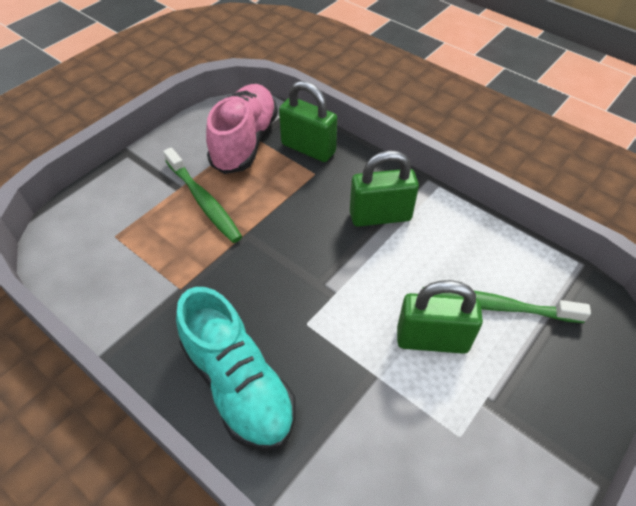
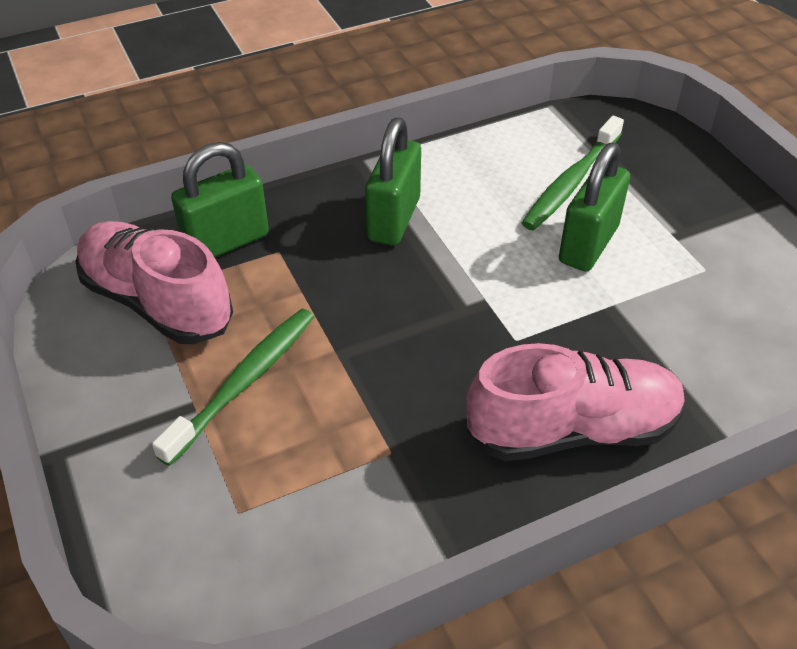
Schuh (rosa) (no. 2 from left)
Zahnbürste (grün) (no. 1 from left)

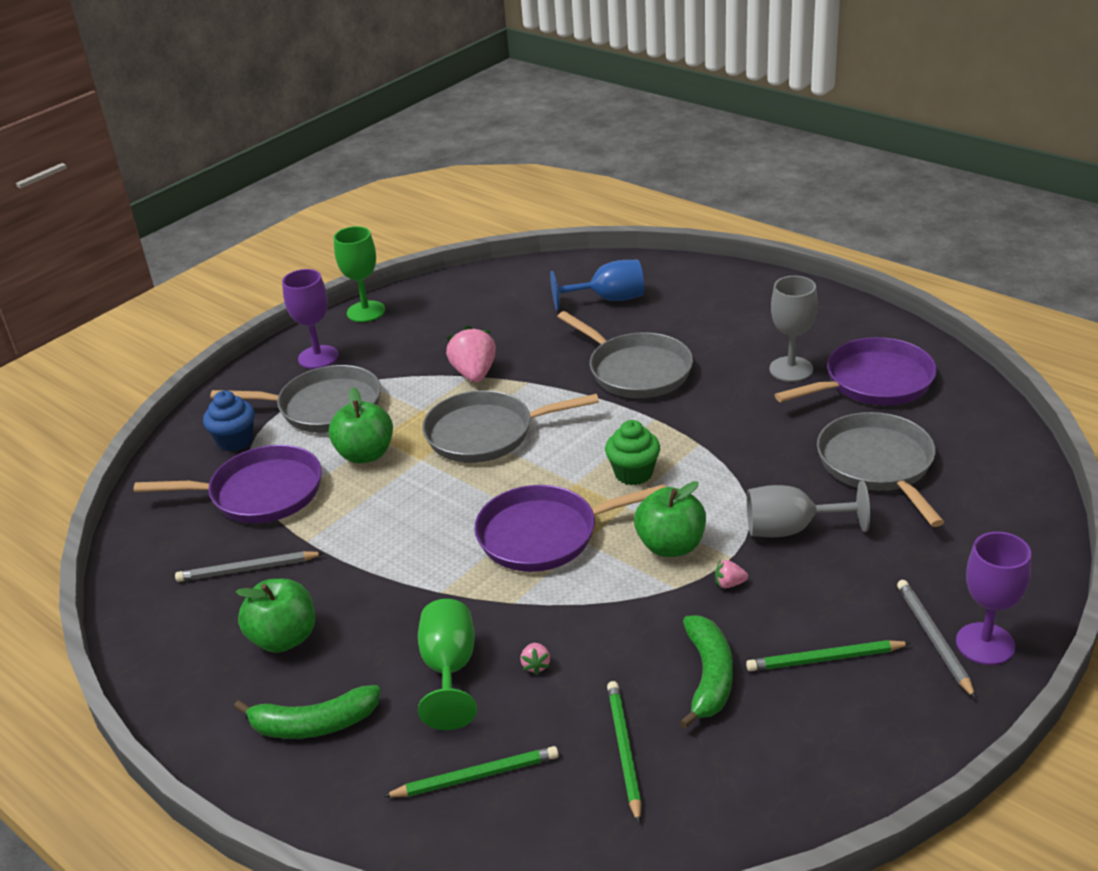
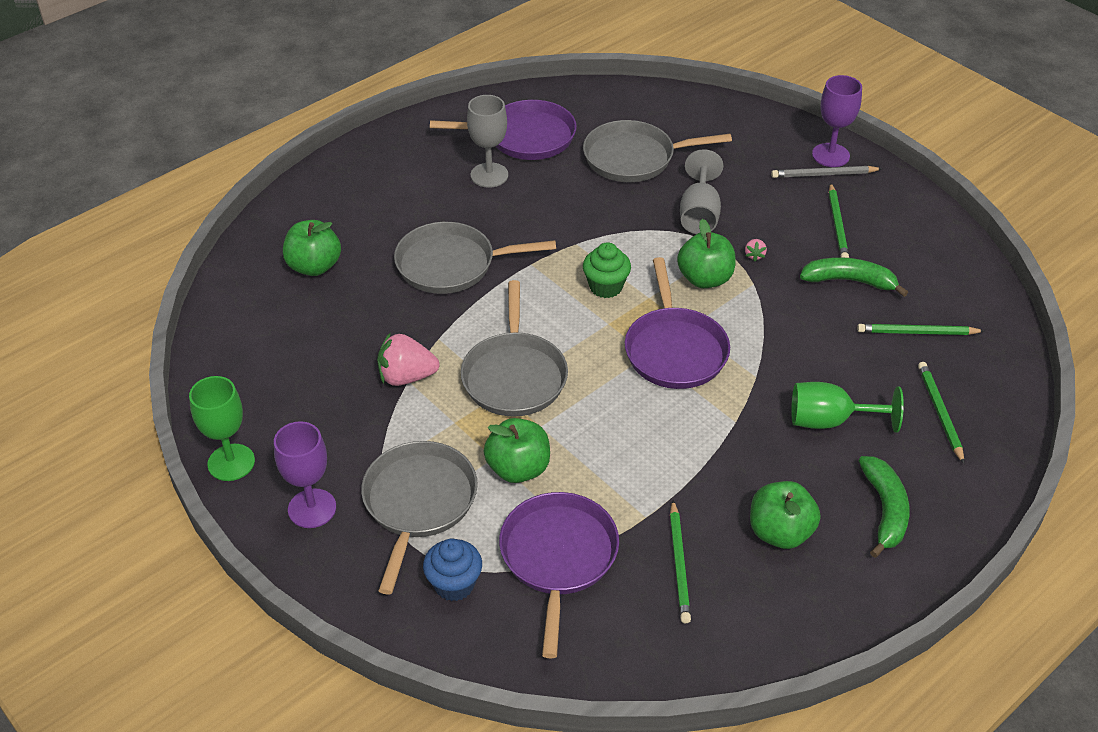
Erdbeere (rosa) (no. 2 from left in the first image)
Apfel (grün) (no. 1 from left)
Bleistift (grün) (no. 1 from left)
Pfanne (grau) (no. 2 from left)
Pfanne (lila) (no. 1 from left)

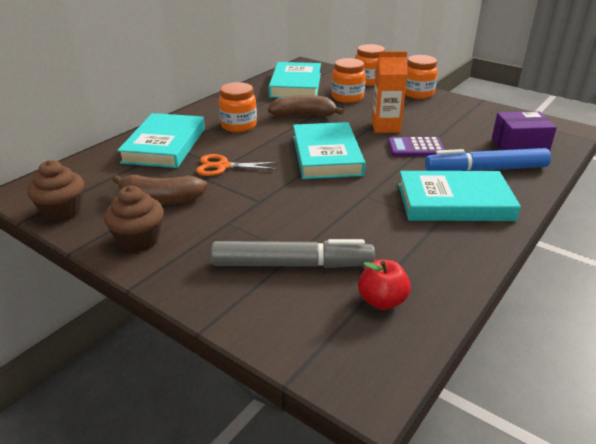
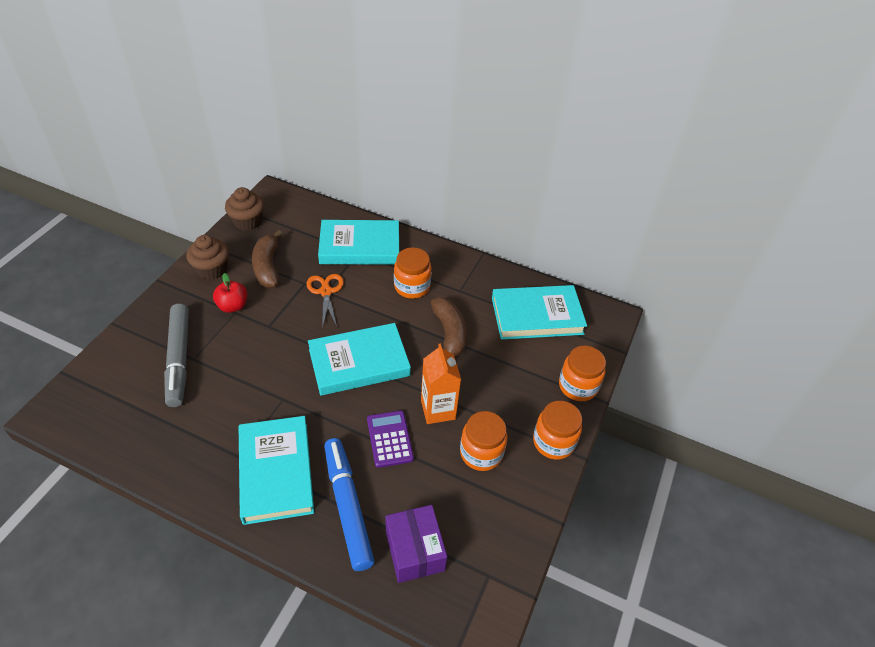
Einmachglas (orange) (no. 2 from left)
Apfel (rot)

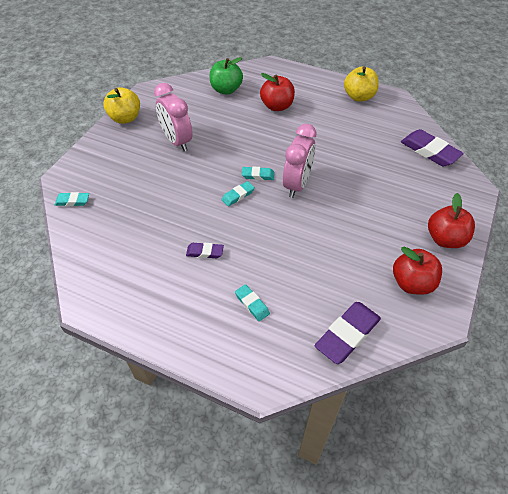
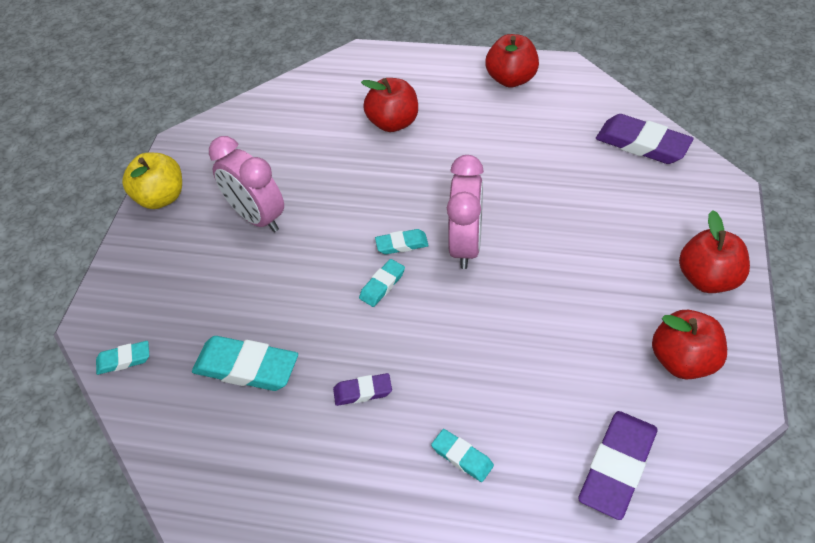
Apfel (grün)
Radiergummi (türkis) (no. 2 from left)
Apfel (rot) (no. 2 from left)

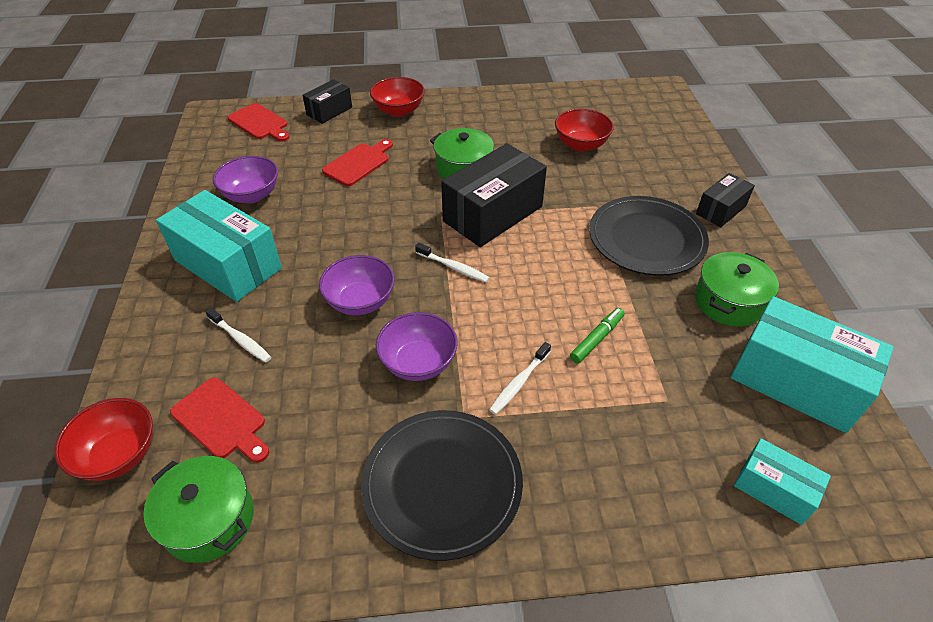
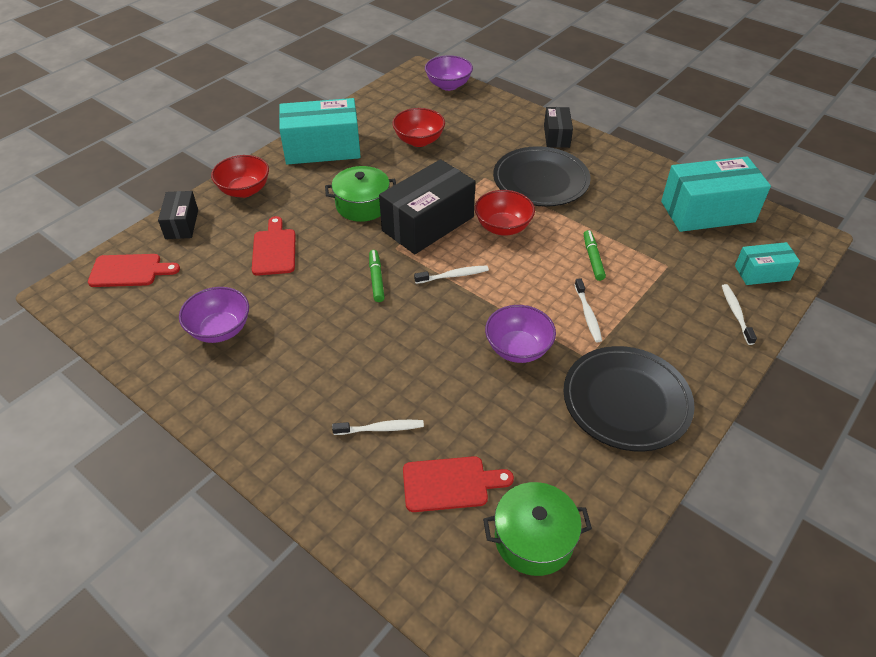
Kochtopf (grün) (no. 3 from left in the first image)
Filzstift (grün) (no. 1 from left)
Zahnbürste (weiß) (no. 4 from left)
Schüssel (rot) (no. 3 from left)
Schachtel (türkis) (no. 1 from left)
Schüssel (lila) (no. 2 from left)
Schachtel (schwarz) (no. 2 from left)

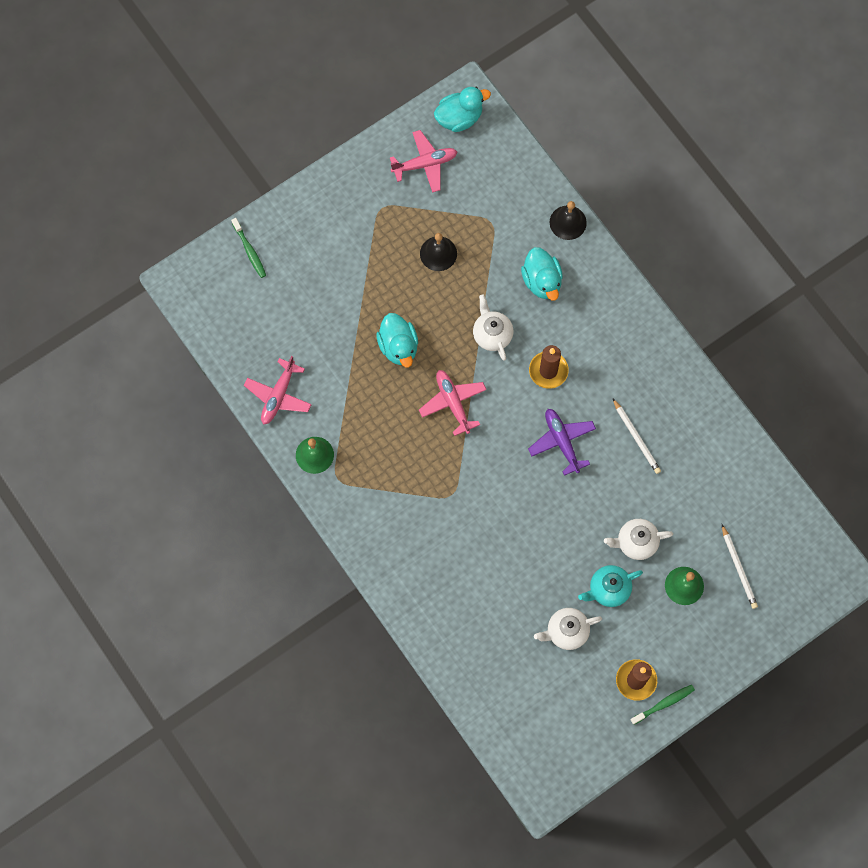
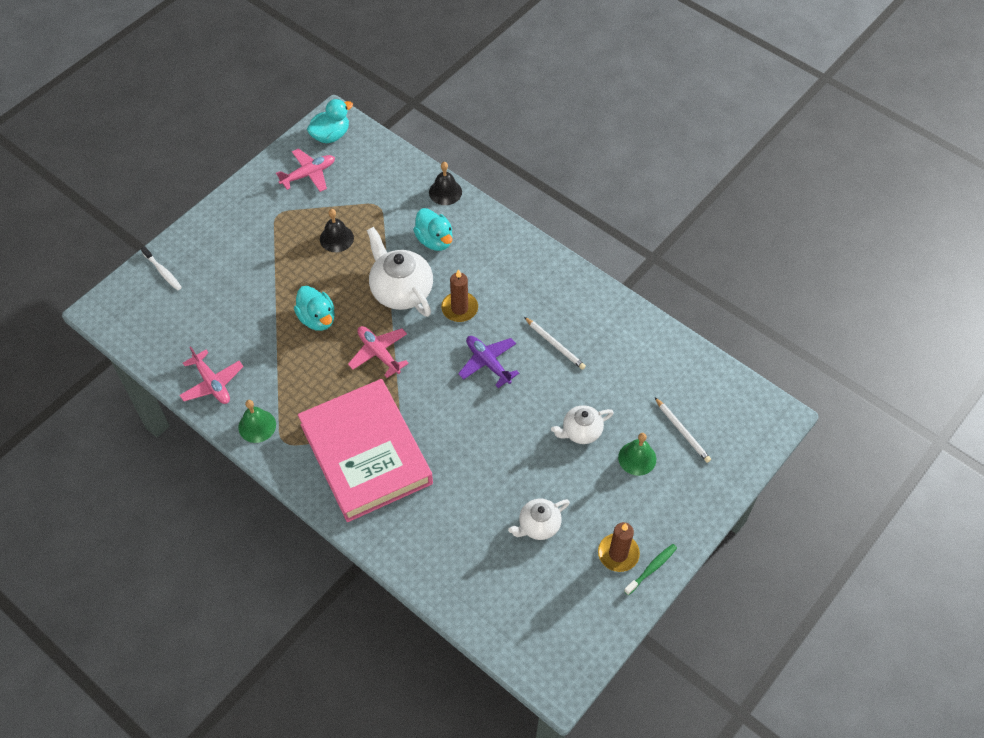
Teekanne (türkis)
Buch (rosa)
Zahnbürste (weiß)
Flugzeug (rosa) (no. 1 from left)
Teekanne (weiß) (no. 1 from left)

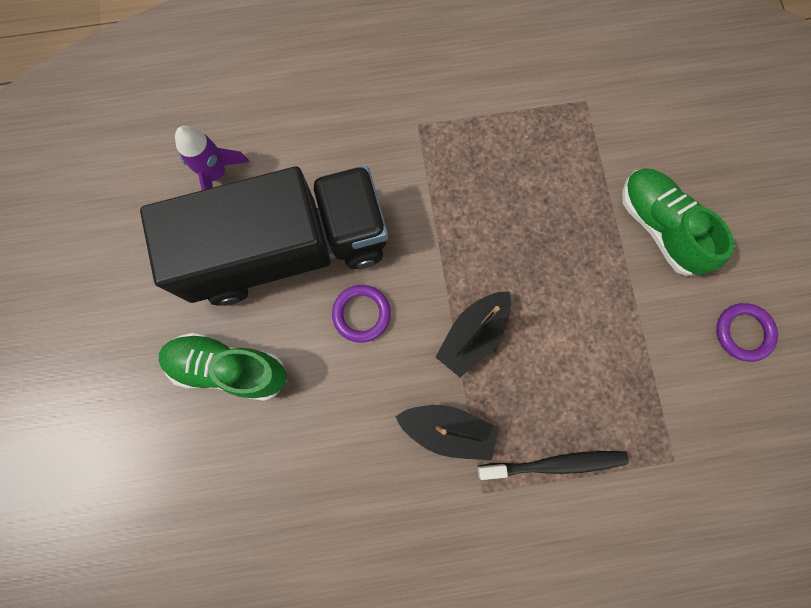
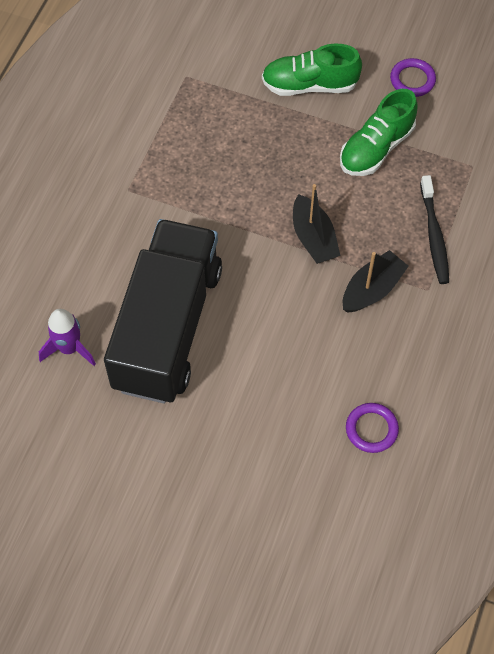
Schuh (grün) (no. 2 from left)
Ring (lila) (no. 1 from left)
Zahnbürste (schwarz)

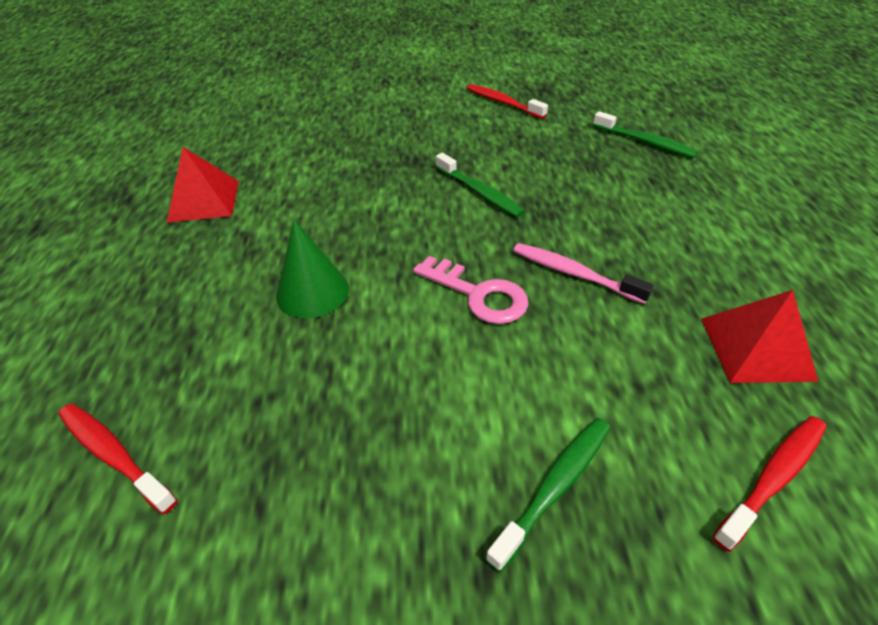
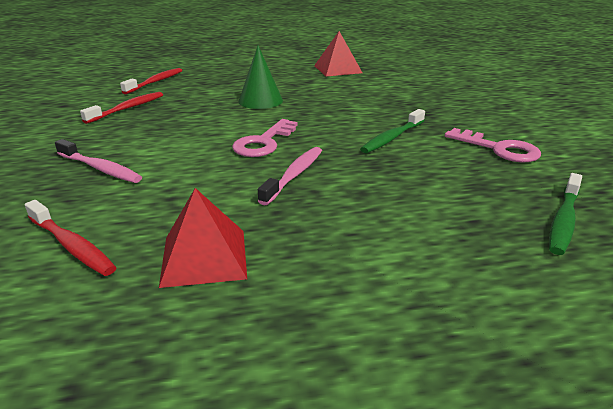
Schlüssel (rosa) (no. 2 from left)
Zahnbürste (rot) (no. 2 from left)
Zahnbürste (rosa) (no. 1 from left)

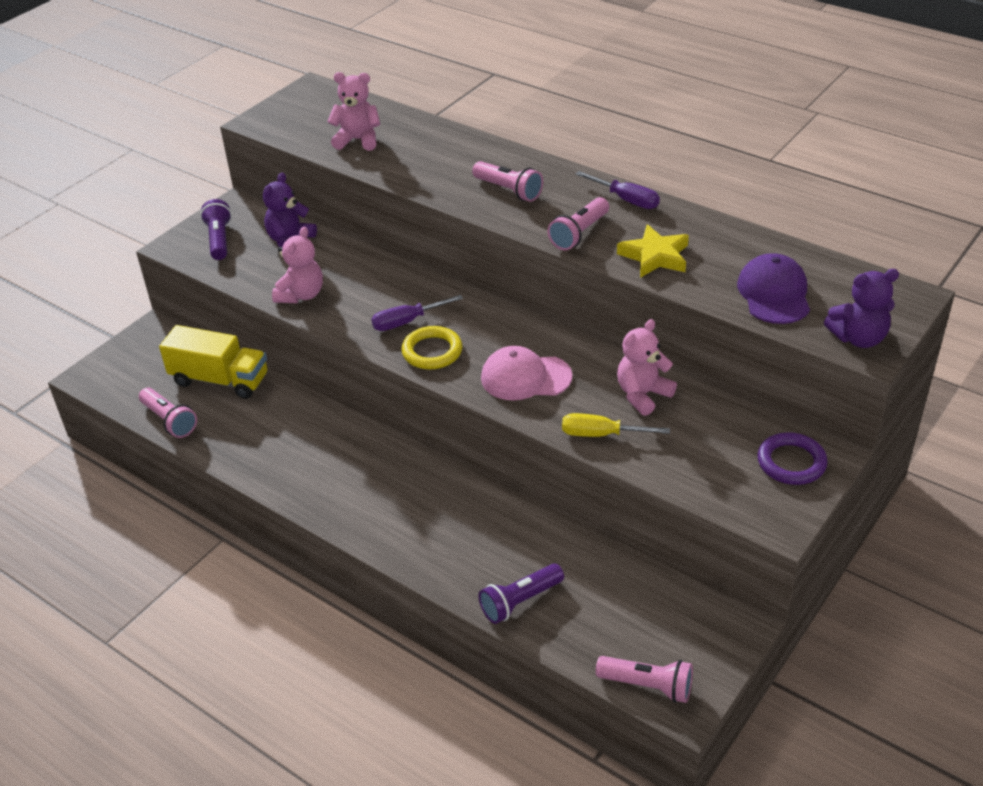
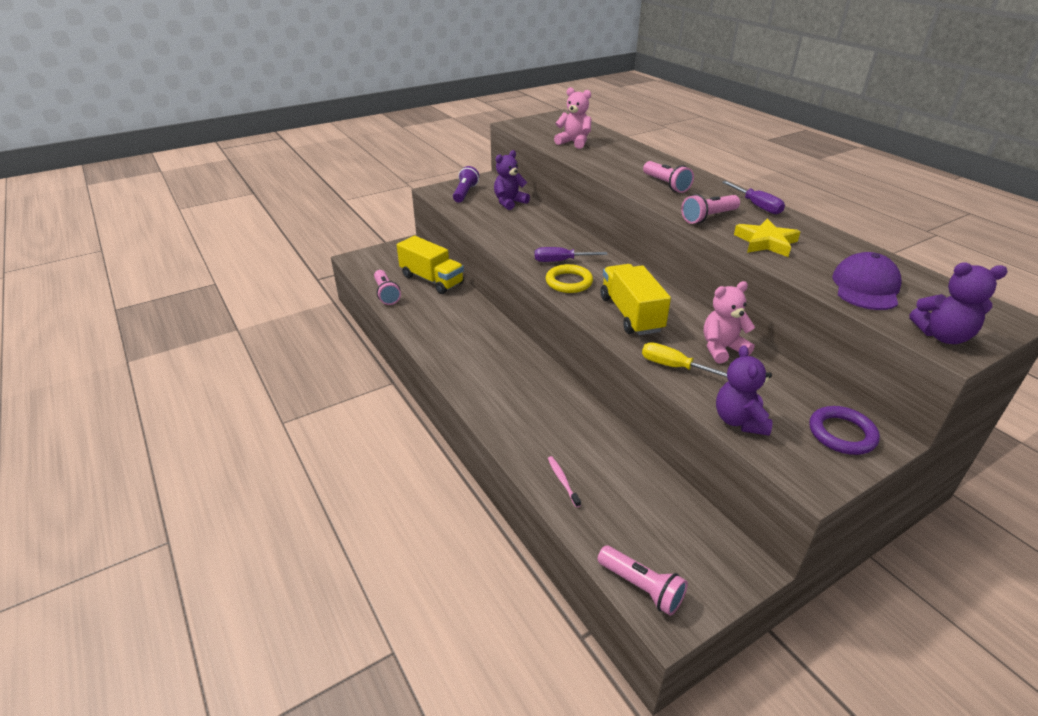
Teddybär (rosa) (no. 1 from left in the first image)
Teddybär (lila) (no. 2 from left)
Zahnbürste (rosa)
Lastwagen (gelb) (no. 2 from left)

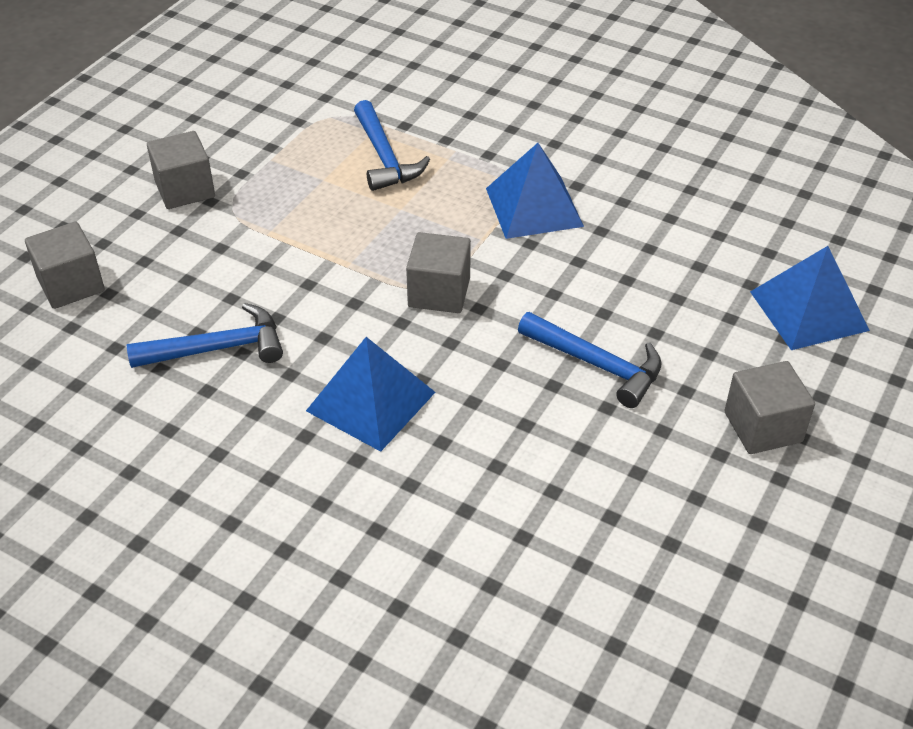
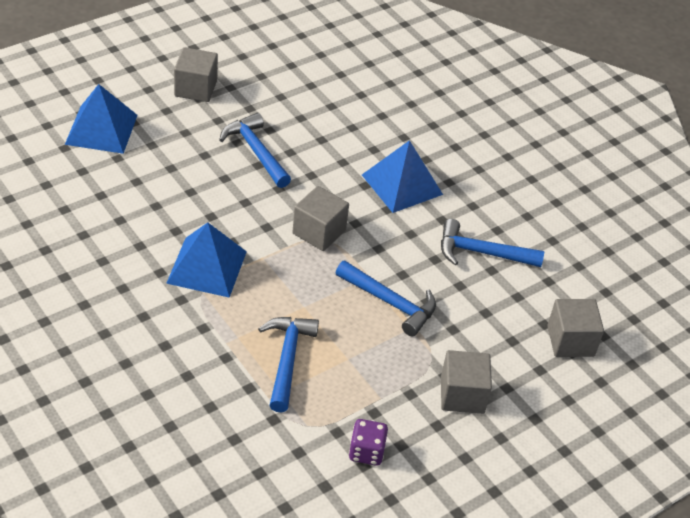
Hammer (blau) (no. 3 from left)
Spielwürfel (lila)

